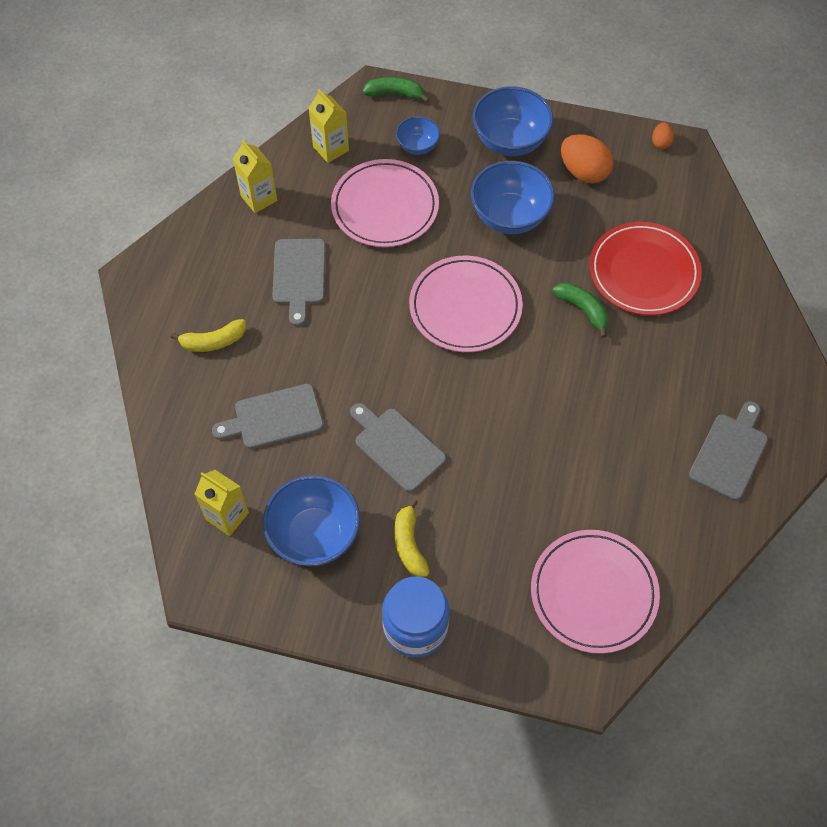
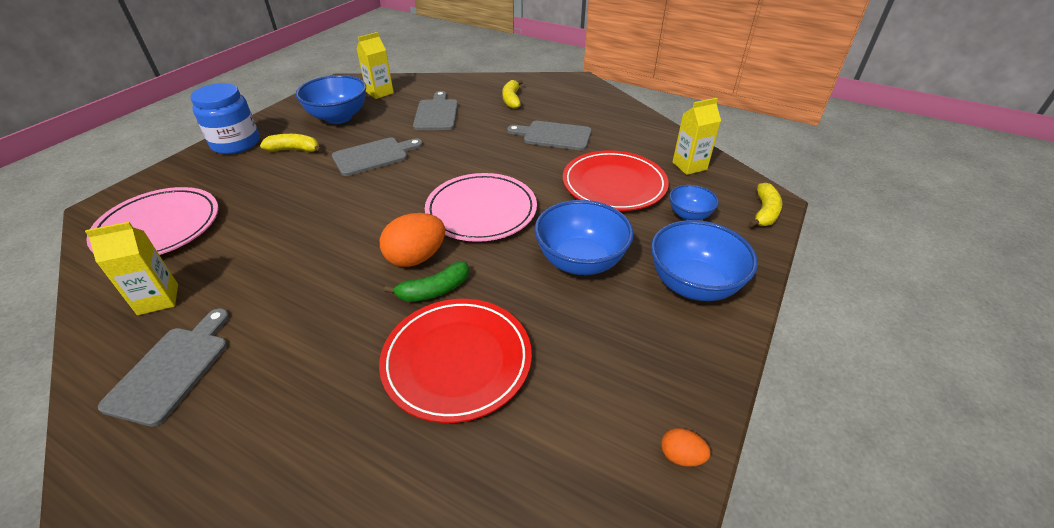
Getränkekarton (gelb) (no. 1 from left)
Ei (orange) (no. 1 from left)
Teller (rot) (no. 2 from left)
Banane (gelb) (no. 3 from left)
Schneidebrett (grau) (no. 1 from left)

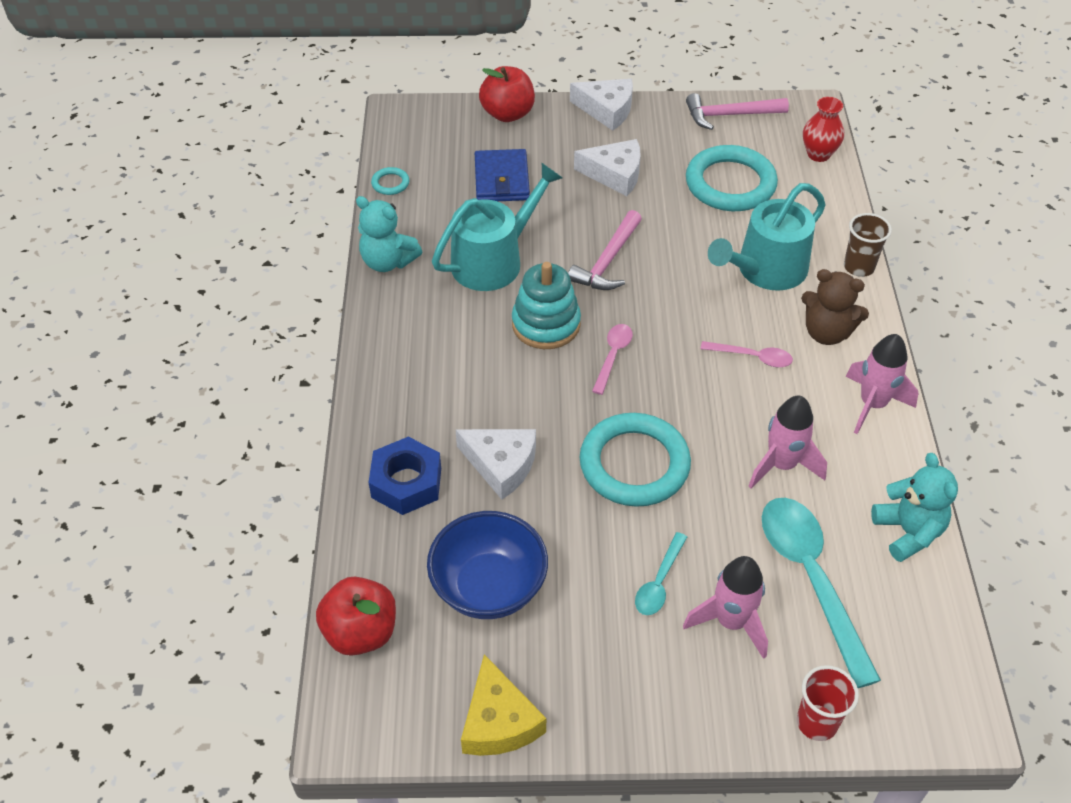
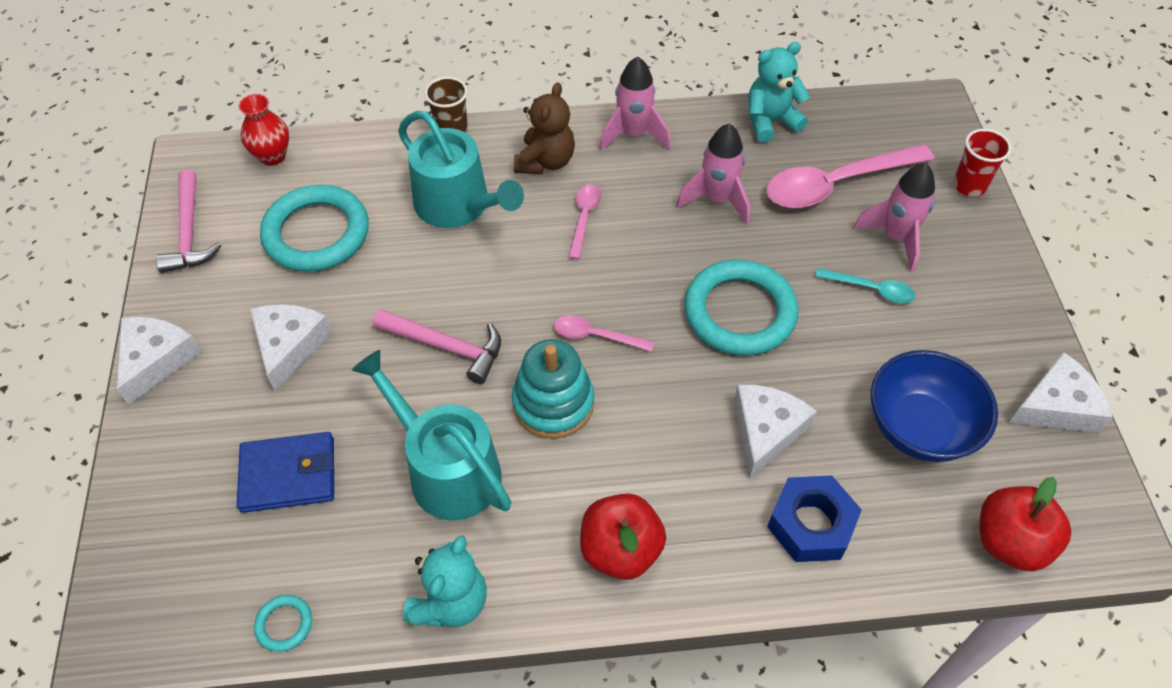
Apfel (rot) (no. 1 from left)
Käse (weiß) (no. 4 from left)
Löffel (rosa) (no. 3 from left)

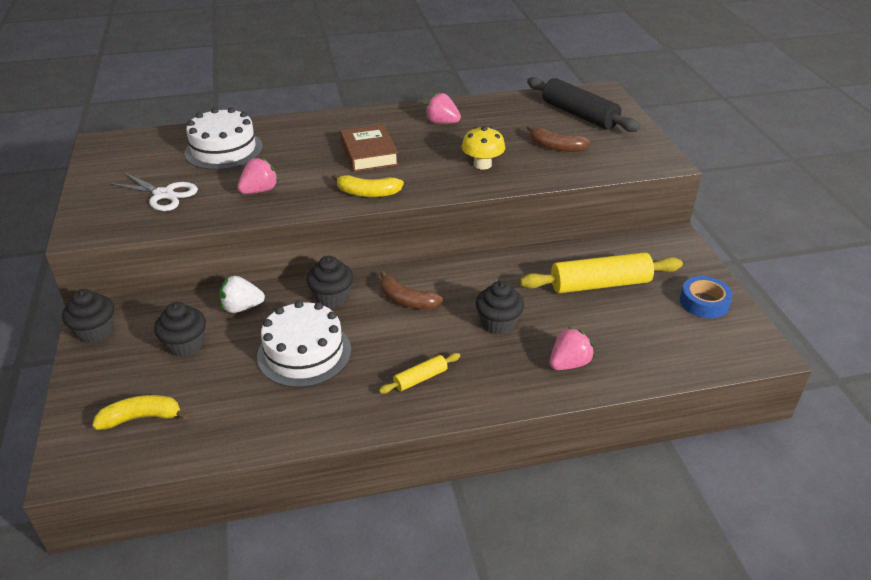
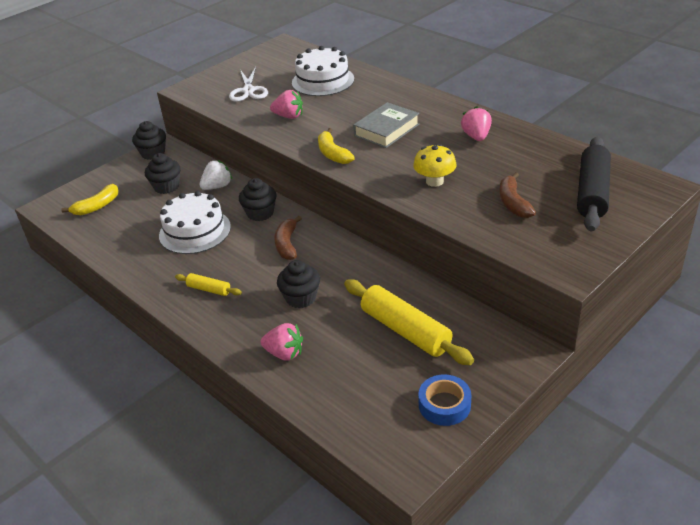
Buch (grau)
Banane (gelb) (no. 1 from left)
Erdbeere (weiß)

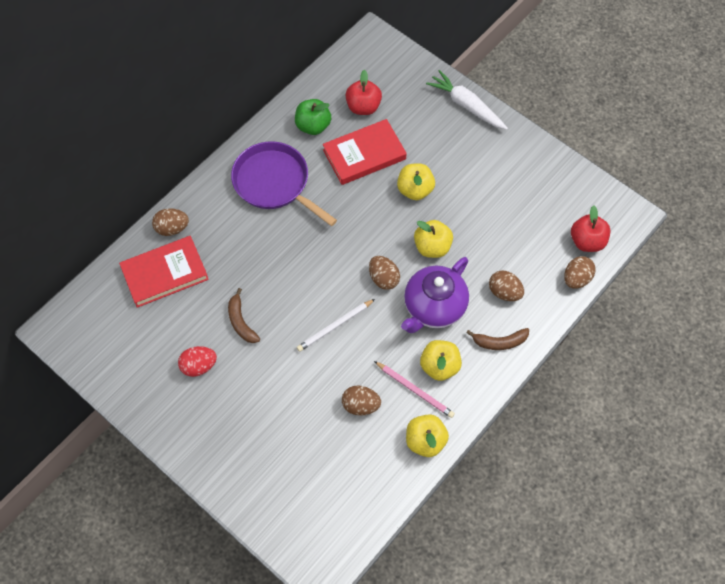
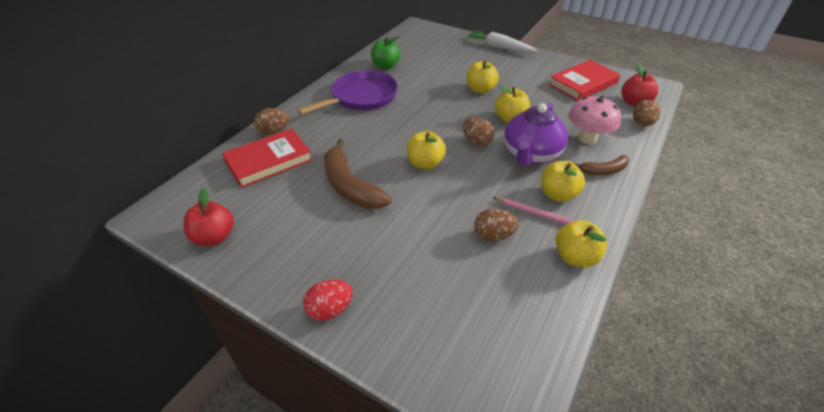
Bleistift (weiß)
Apfel (gelb) (no. 1 from left)
Ei (rot)
Buch (rot) (no. 2 from left)
Apfel (rot) (no. 1 from left)
Pilz (rosa)
Pfanne (lila)
Banane (braun) (no. 1 from left)

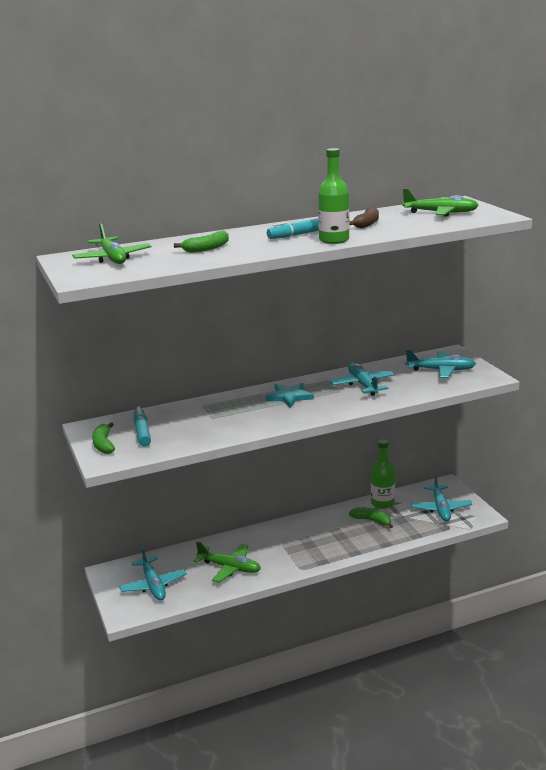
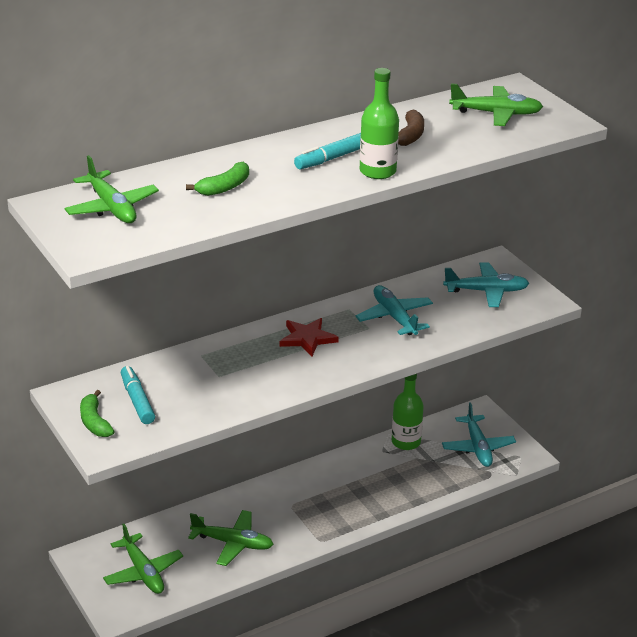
Banane (grün) (no. 3 from left in the first image)
Flugzeug (grün) (no. 2 from left)
Stern (rot)

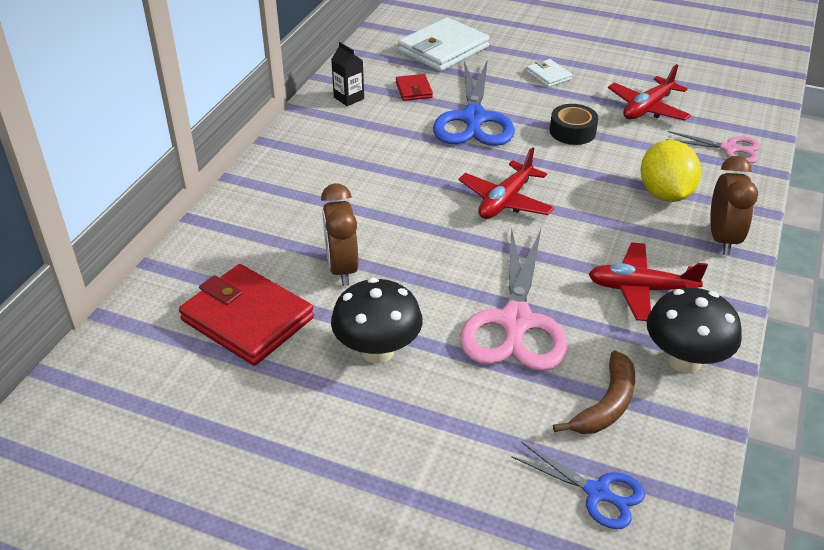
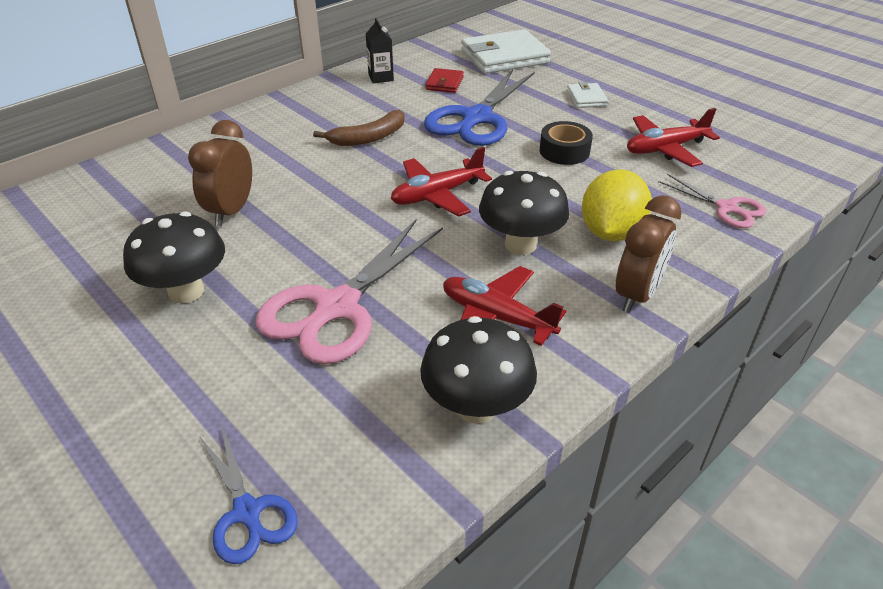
Geldbörse (rot) (no. 1 from left in the first image)
Pilz (schwarz) (no. 3 from left)
Banane (braun)

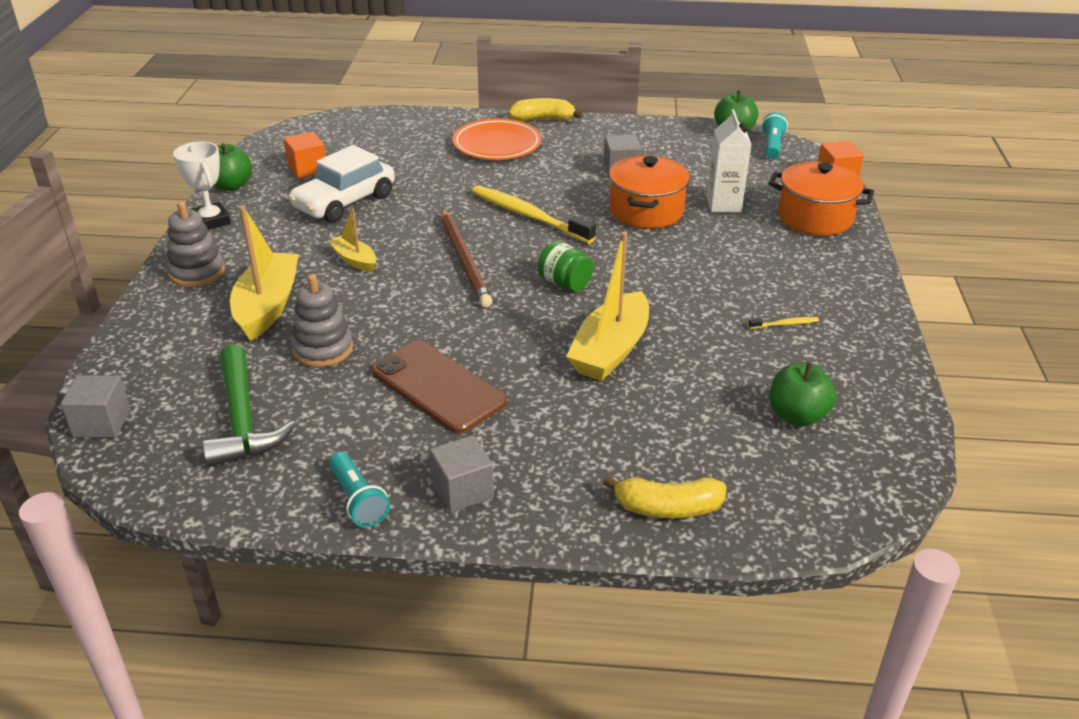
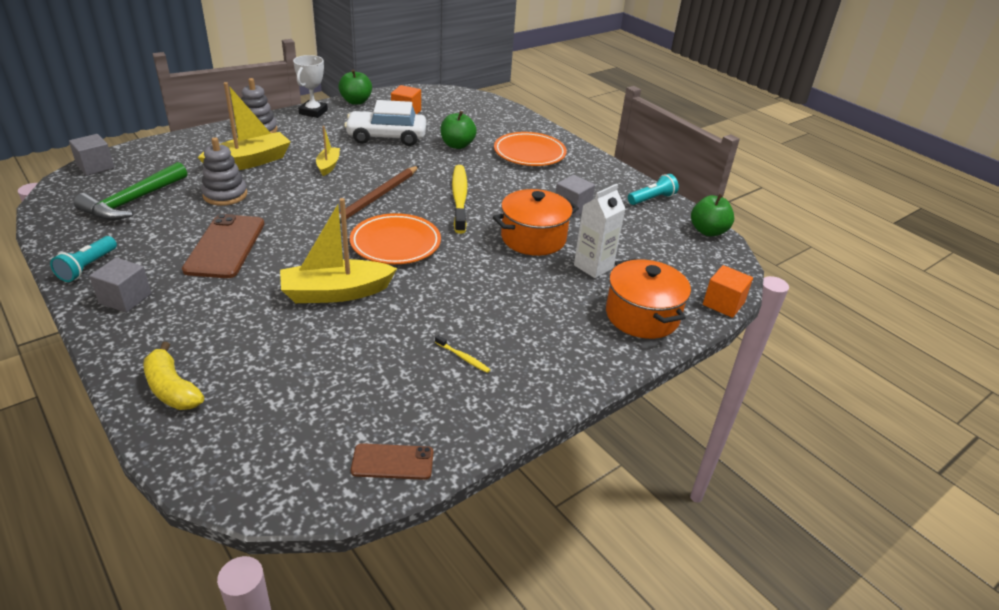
Banane (gelb) (no. 1 from left in the first image)
Handy (braun) (no. 2 from left)
Taschenlampe (türkis) (no. 2 from left)
Apfel (grün) (no. 2 from left)
Teller (orange) (no. 1 from left)

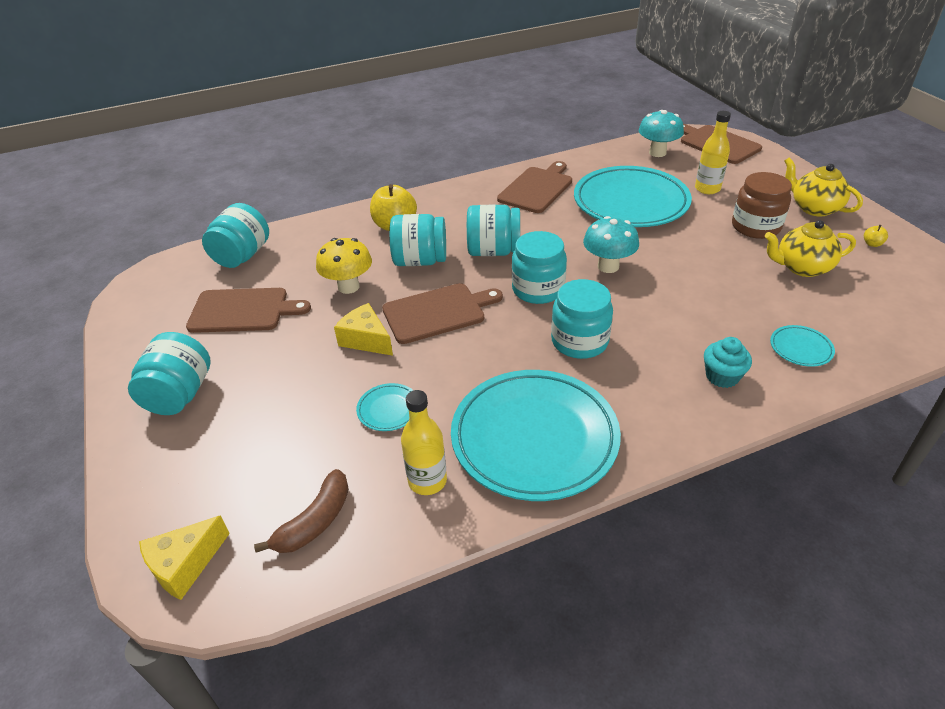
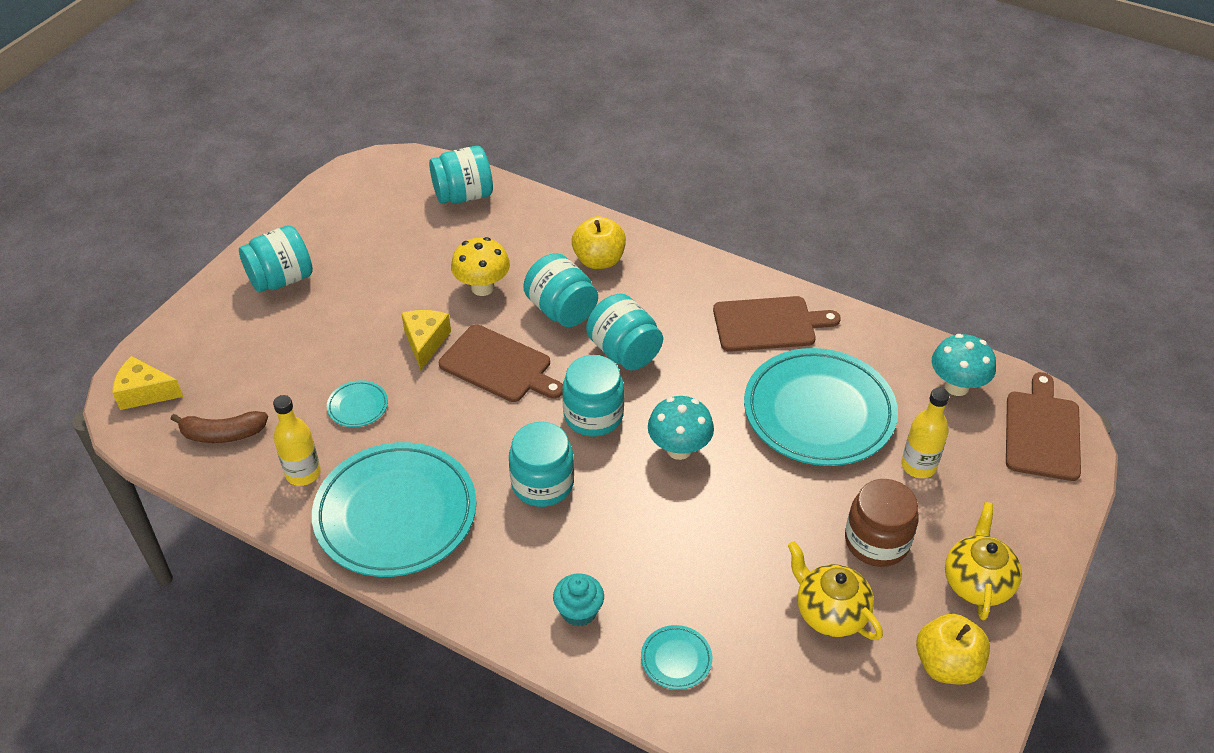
Schneidebrett (braun) (no. 1 from left in the first image)
Apfel (gelb) (no. 2 from left)

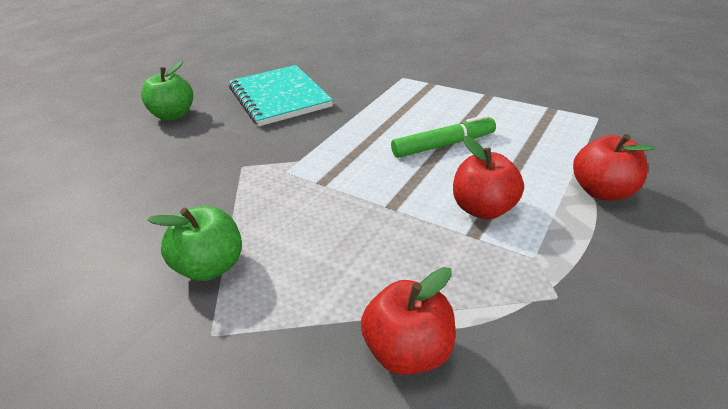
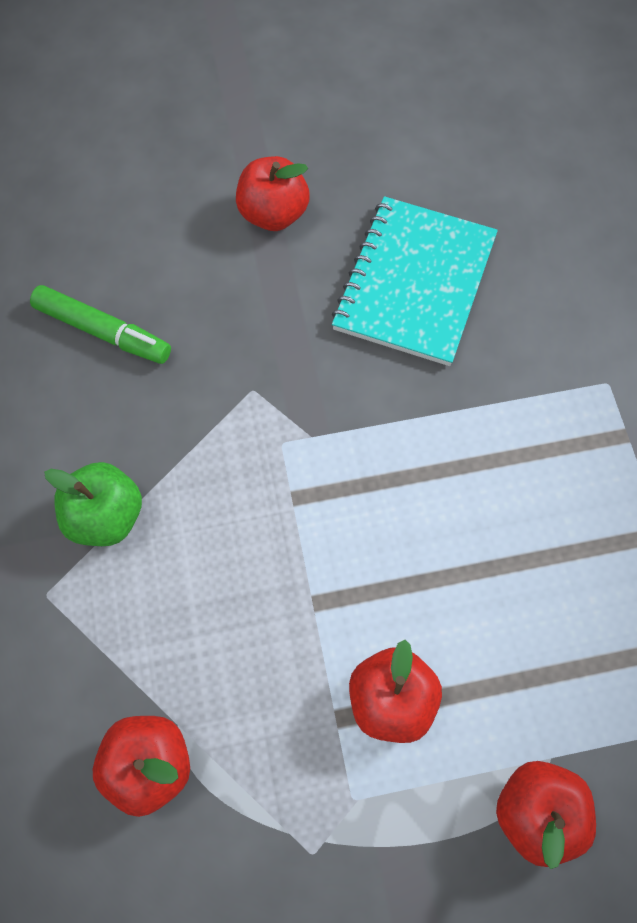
Filzstift (grün)
Apfel (rot) (no. 2 from left)

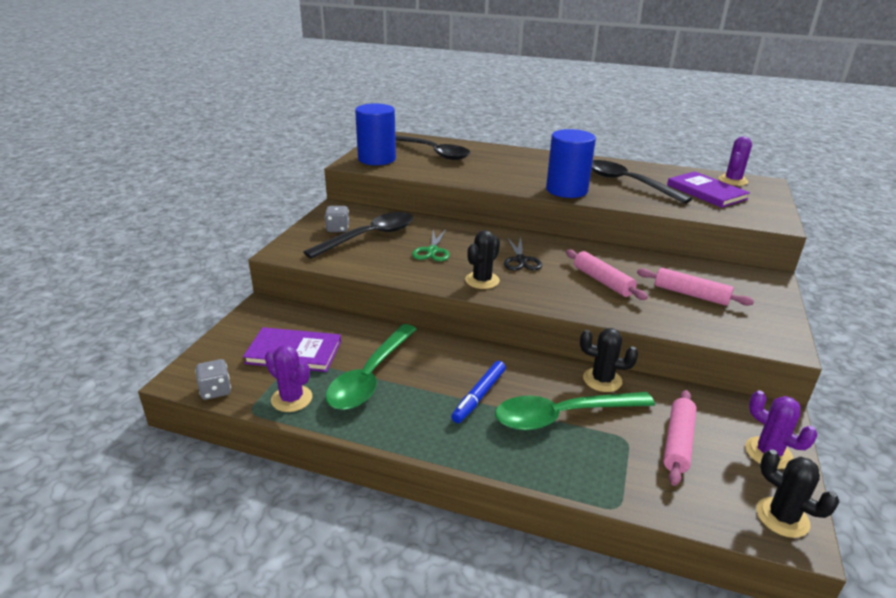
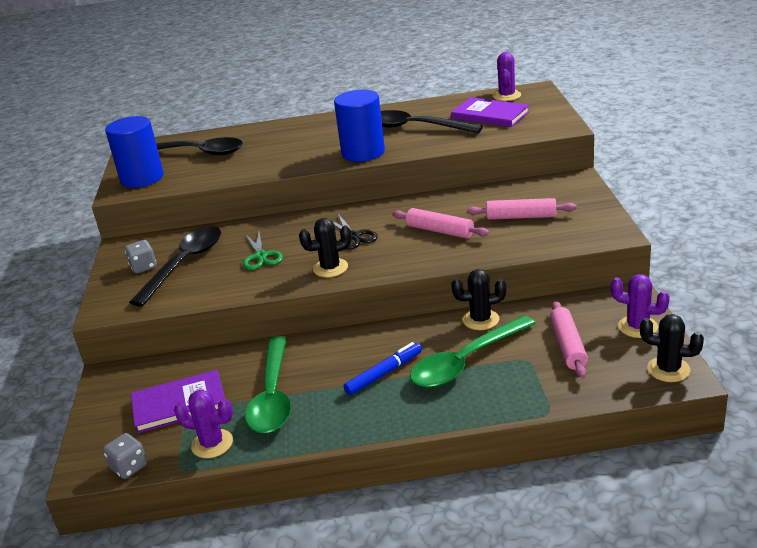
Filzstift (blau)
Kaktus (schwarz) (no. 1 from left)

